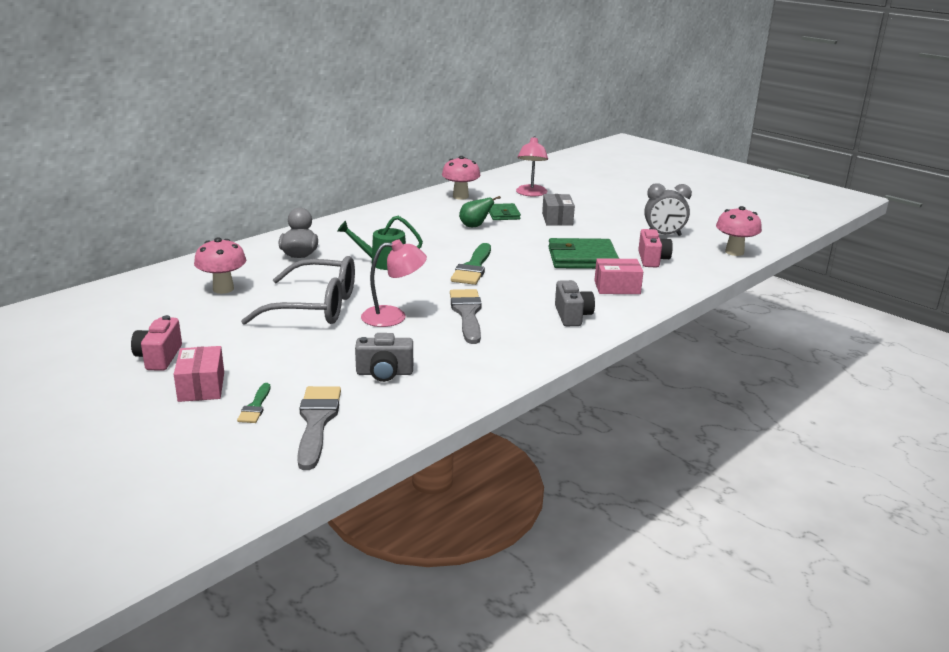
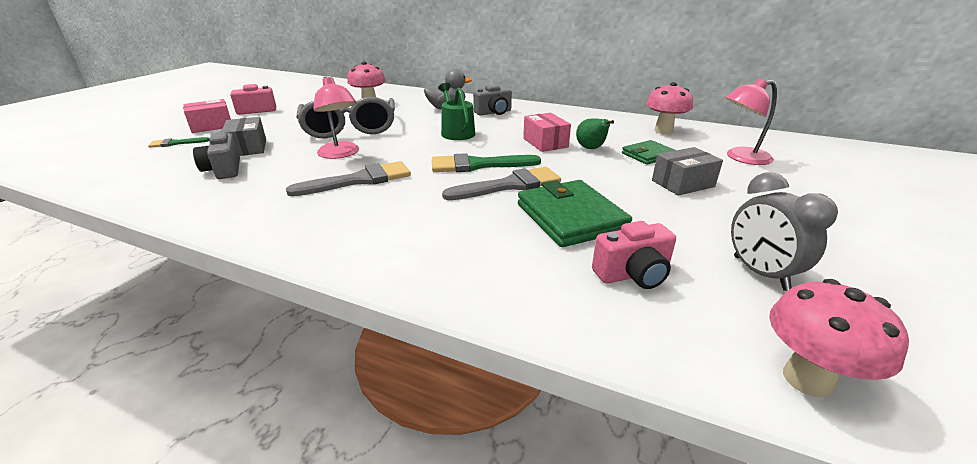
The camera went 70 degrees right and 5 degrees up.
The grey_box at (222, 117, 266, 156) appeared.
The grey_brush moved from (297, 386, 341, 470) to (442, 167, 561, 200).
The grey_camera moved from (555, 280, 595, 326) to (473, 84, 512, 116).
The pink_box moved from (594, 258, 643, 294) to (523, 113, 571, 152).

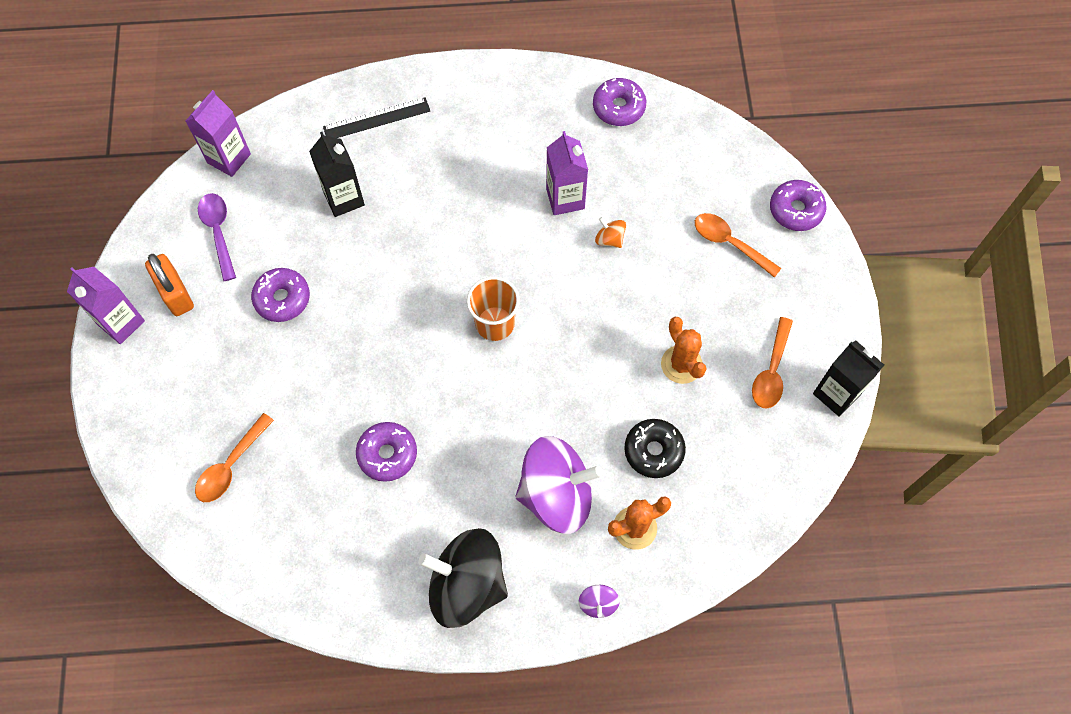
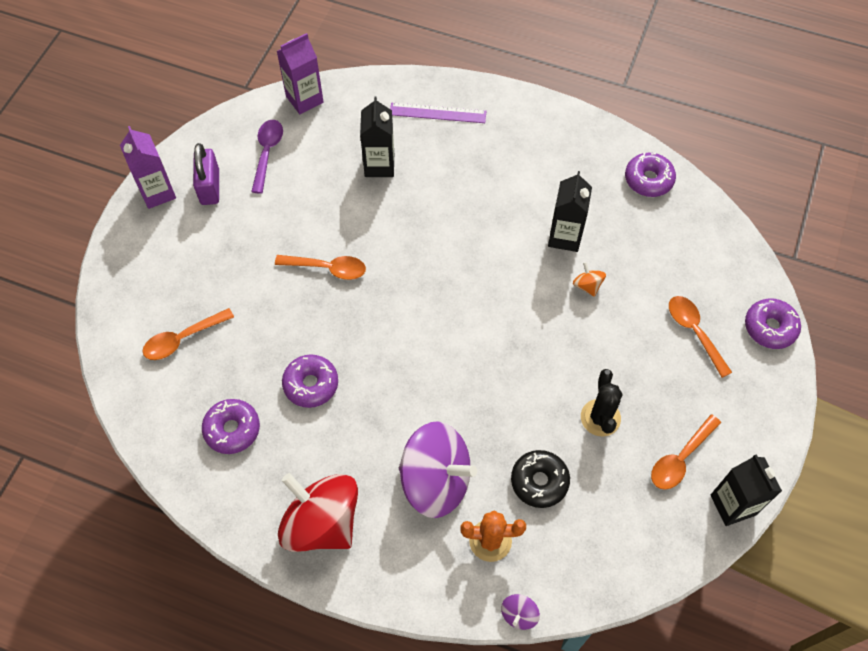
The camera went 25 degrees right and 5 degrees down.
The orange_padlock at (145, 254, 194, 316) became the purple_padlock at (193, 143, 219, 205).
The purple_donut moved from (251, 268, 310, 322) to (202, 399, 260, 454).
The orange_spoon at (275, 255, 366, 280) appeared.
The black_spinning_top at (418, 528, 508, 628) became the red_spinning_top at (278, 473, 358, 552).
The black_ruler at (323, 97, 430, 138) became the purple_ruler at (390, 103, 486, 123).
The purple_spinning_top moved from (579, 585, 620, 618) to (501, 594, 540, 630).
The purple_carton at (546, 131, 588, 215) became the black_carton at (548, 171, 592, 252).
The orange_cactus at (661, 317, 706, 384) became the black_cactus at (581, 369, 622, 436).
The orange_cup at (467, 276, 520, 341) disappeared.

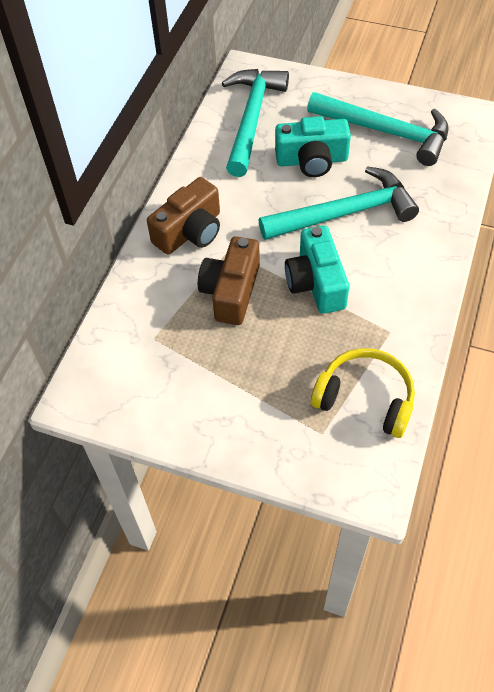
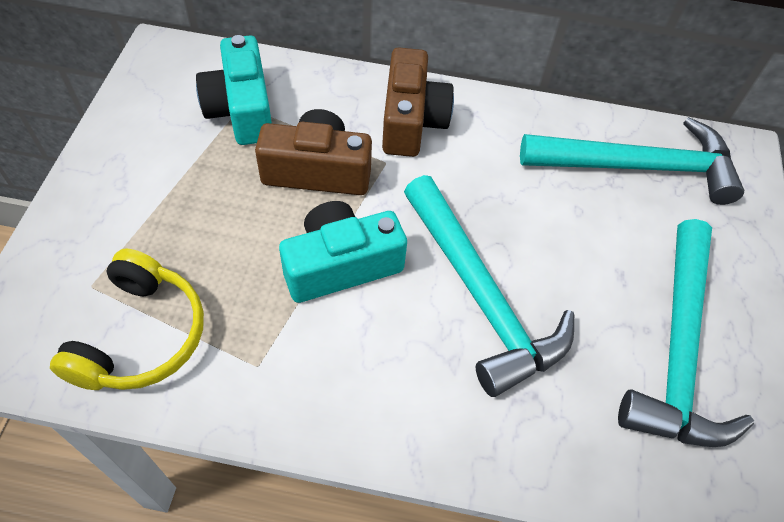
The camera went 75 degrees right and 0 degrees up.
The turquoise_camera moved from (275, 116, 351, 177) to (196, 35, 272, 145).
The brown_camera at (147, 177, 220, 255) turned 120 degrees counterclockwise.

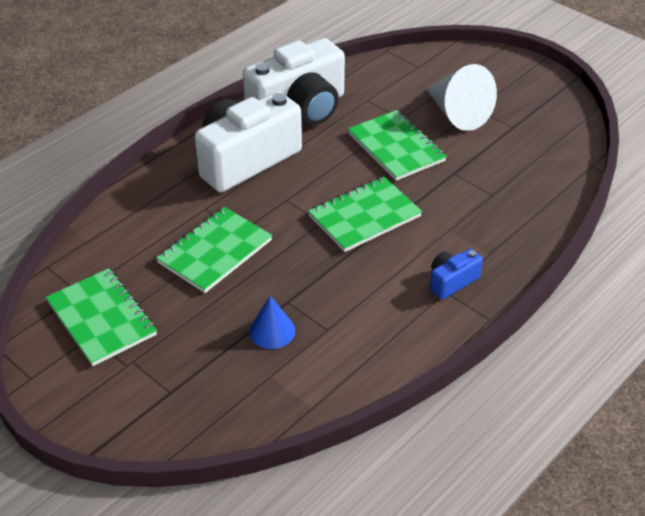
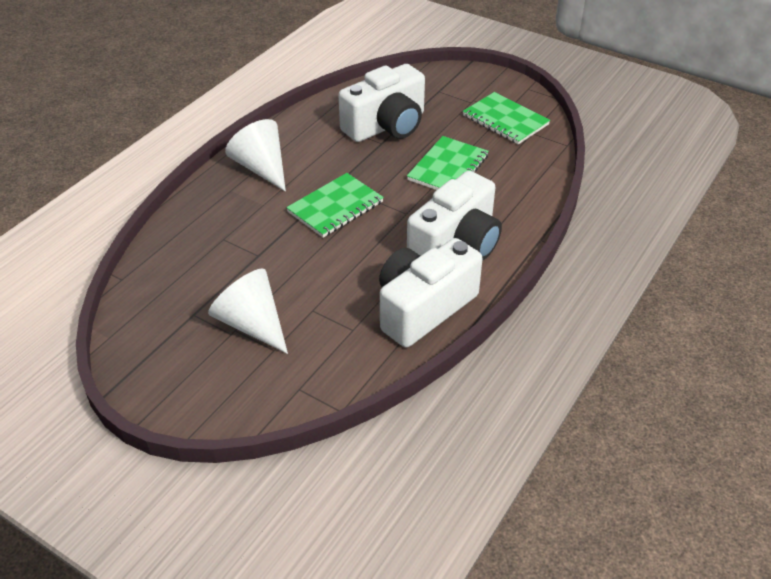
The camera went 170 degrees right and 0 degrees up.
The blue_camera at (430, 249, 483, 300) was replaced by the white_cone at (225, 119, 286, 192).
The blue_cone at (249, 296, 295, 349) was replaced by the white_camera at (338, 64, 425, 142).
The green_notebook at (348, 110, 447, 181) disappeared.

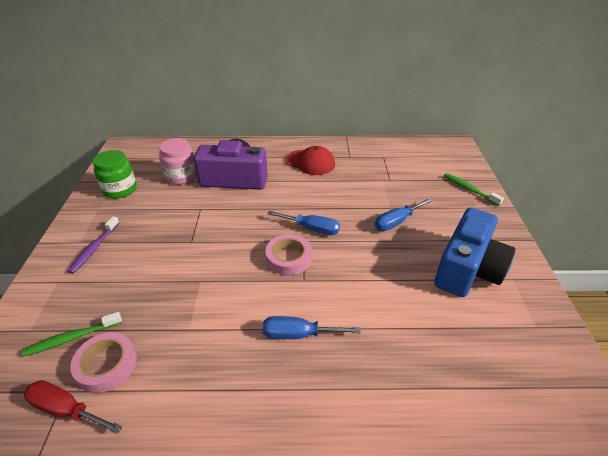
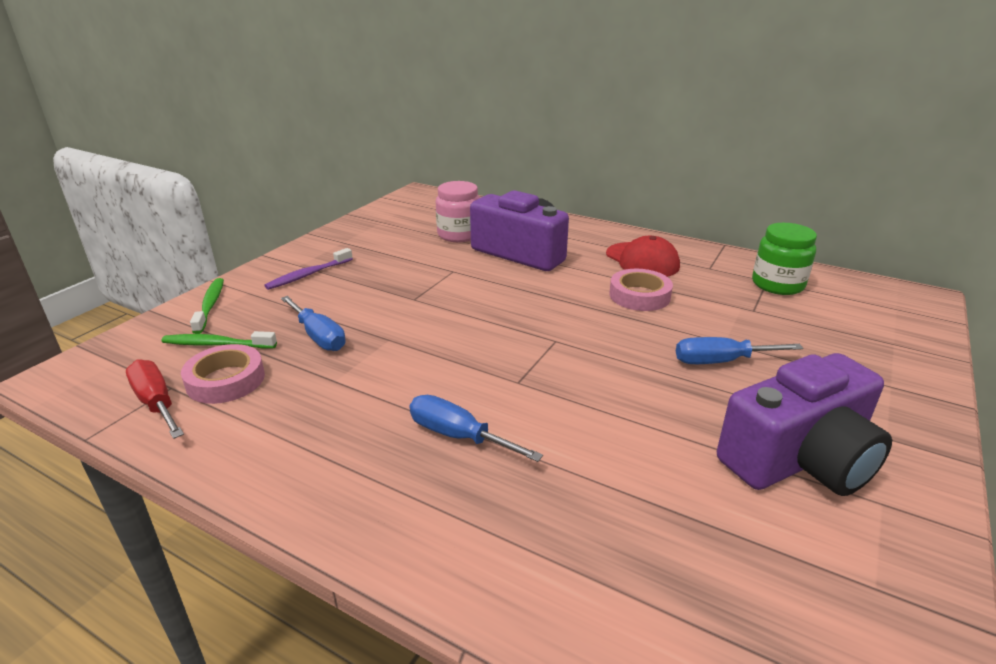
The camera went 30 degrees right and 10 degrees down.
The green_toothbrush moved from (444, 173, 504, 206) to (190, 278, 224, 334).
The blue_screwdriver moved from (267, 211, 340, 235) to (281, 296, 346, 351).
The pink_tape moved from (266, 234, 312, 275) to (609, 269, 673, 311).
The blue_camera at (434, 208, 515, 297) became the purple_camera at (717, 353, 892, 496).
The green_jar moved from (93, 150, 137, 199) to (752, 223, 817, 295).

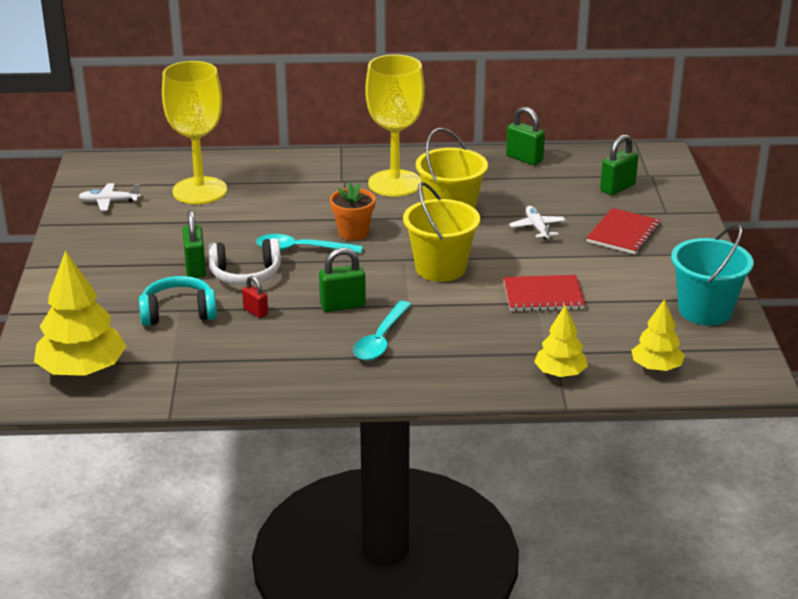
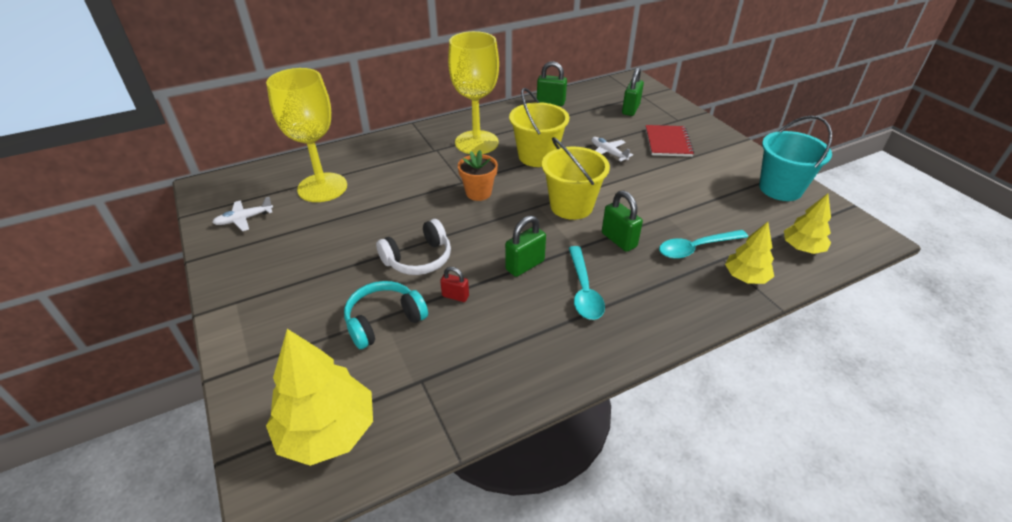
The camera went 25 degrees left and 10 degrees up.
The green_padlock moved from (183, 210, 206, 278) to (602, 191, 643, 252).
The turquoise_spoon moved from (256, 234, 363, 253) to (659, 230, 748, 259).
The red_notebook at (503, 275, 585, 311) disappeared.

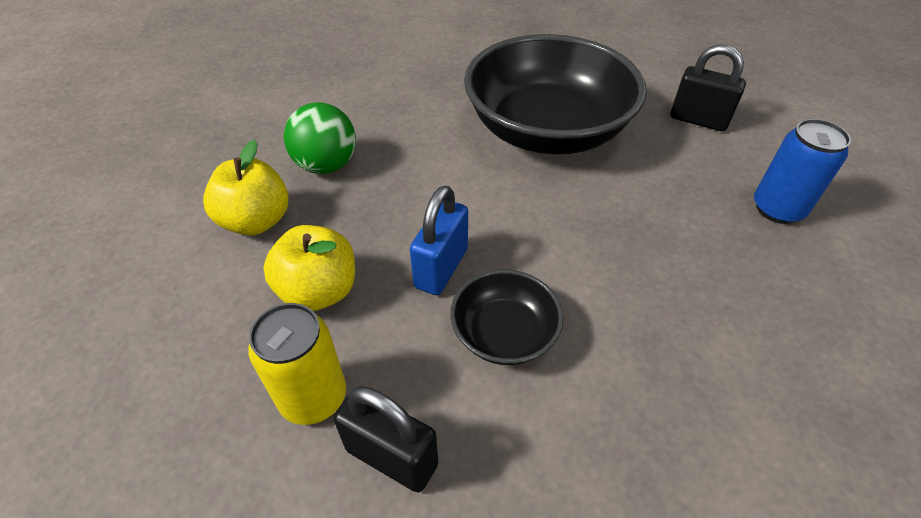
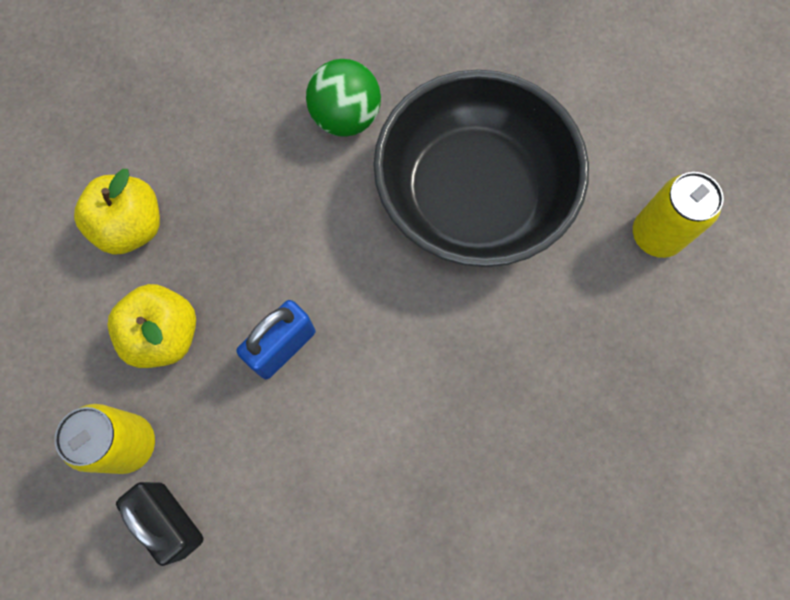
The camera went 20 degrees right and 25 degrees up.
The green_ball moved from (284, 102, 356, 174) to (306, 59, 381, 137).
The black_padlock at (670, 45, 746, 131) was replaced by the yellow_can at (633, 172, 724, 258).
The black_bowl at (450, 270, 564, 365) disappeared.
The blue_can at (754, 119, 851, 224) disappeared.

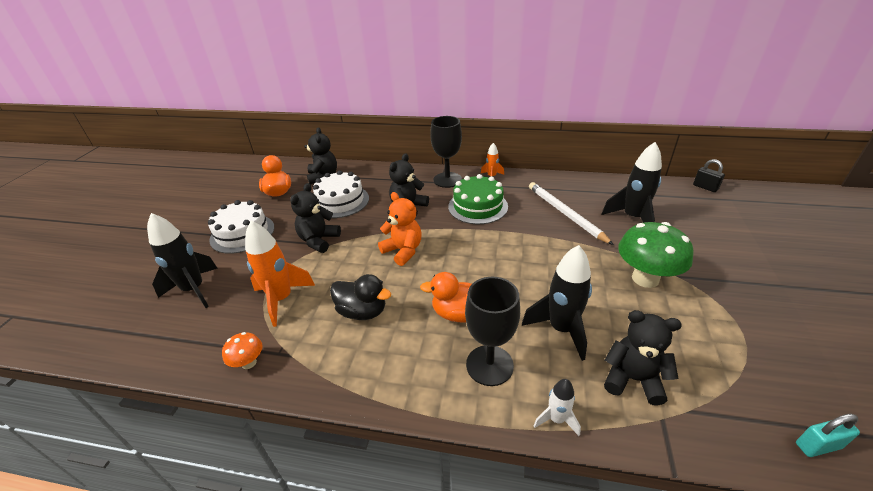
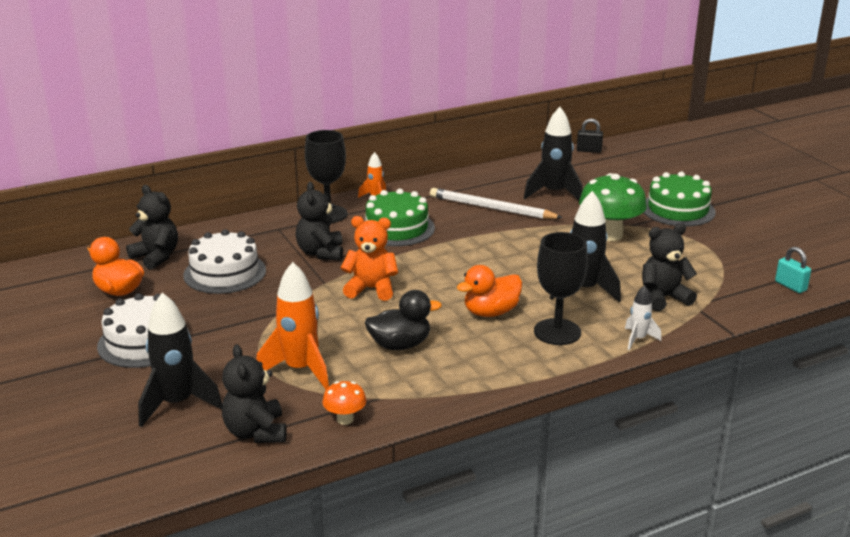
The camera went 40 degrees left and 10 degrees down.
The black_teddy_bear moved from (290, 183, 341, 253) to (222, 344, 287, 443).
The green_cake at (644, 172, 716, 226) appeared.
The turquoise_padlock at (796, 413, 860, 457) turned 75 degrees counterclockwise.

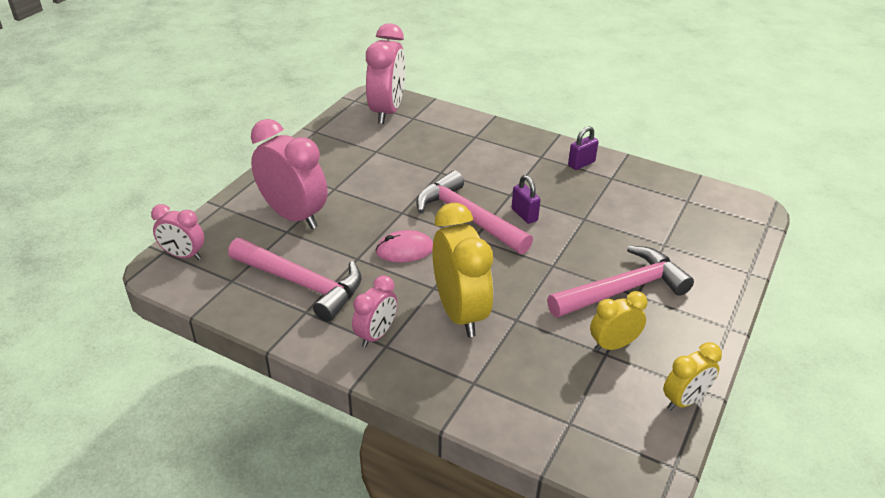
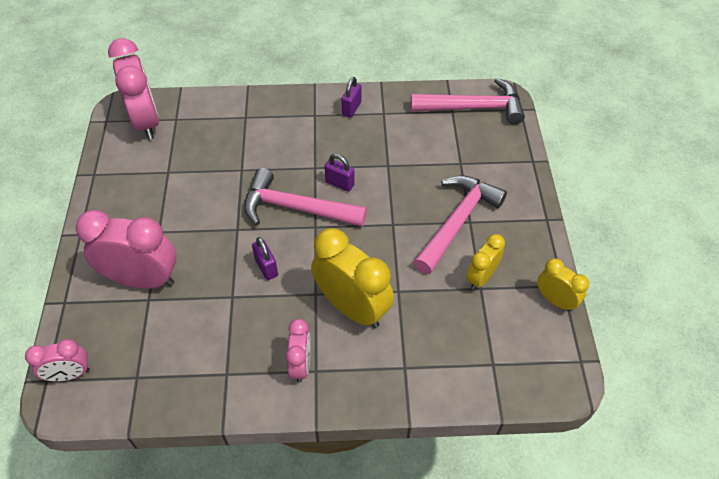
The camera went 30 degrees left and 15 degrees up.
The pink_mouse at (376, 230, 433, 262) was replaced by the purple_padlock at (252, 237, 278, 280).
The pink_hammer moved from (228, 238, 362, 322) to (411, 78, 525, 125).
The yellow_clock at (663, 342, 722, 410) turned 75 degrees counterclockwise.

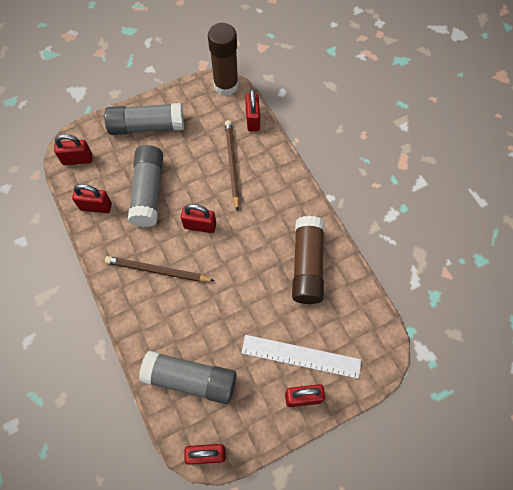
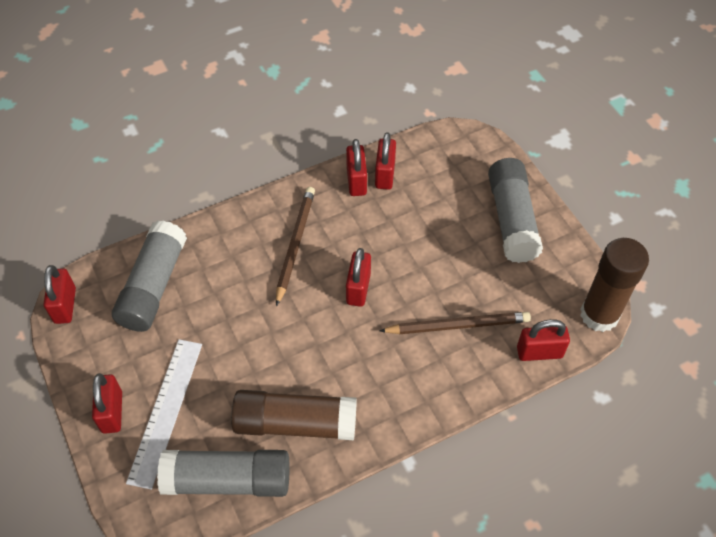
The camera went 90 degrees right and 10 degrees down.
The grey_glue_stick moved from (128, 145, 163, 227) to (157, 450, 289, 497).
The red_padlock moved from (54, 134, 92, 165) to (346, 139, 367, 196).

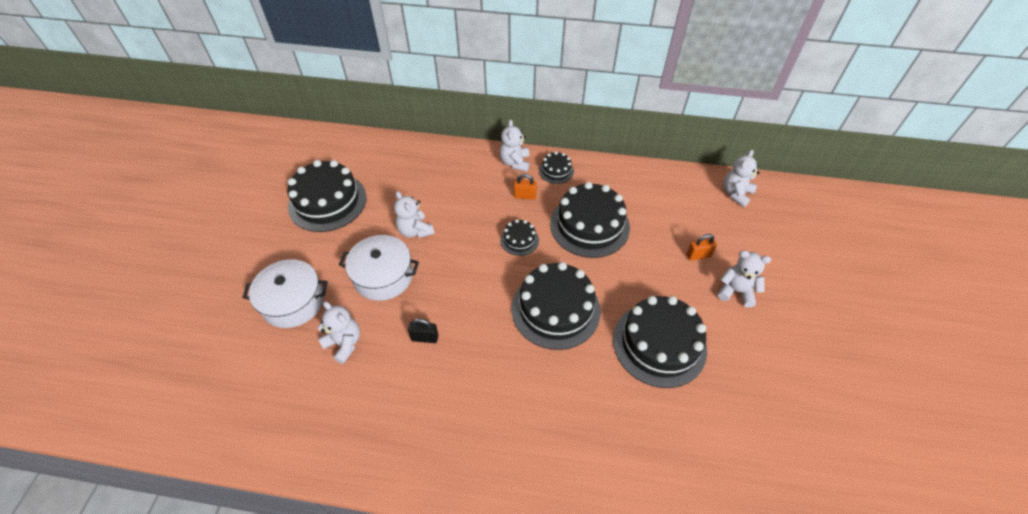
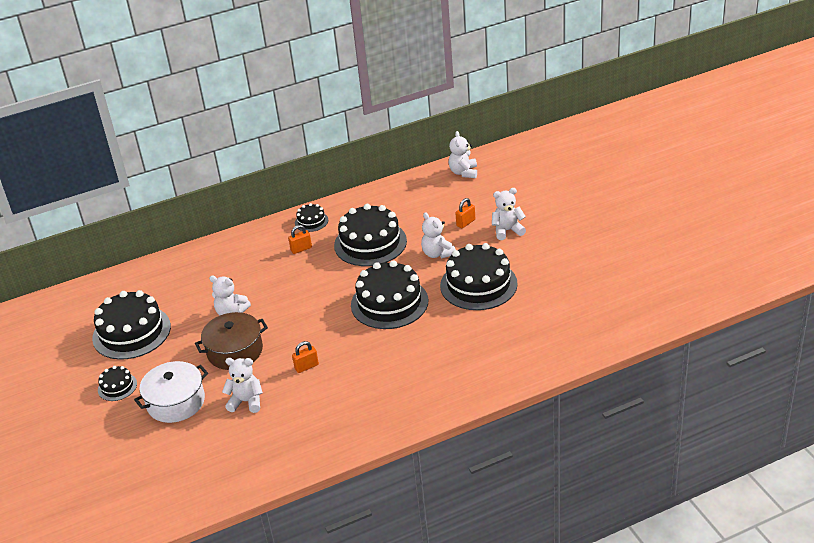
The camera went 30 degrees left and 15 degrees down.
The black_cake moved from (500, 219, 539, 256) to (98, 366, 137, 401).
The white_pot at (339, 235, 419, 301) became the brown_pot at (195, 312, 268, 370).
The black_padlock at (408, 318, 438, 343) became the orange_padlock at (292, 341, 319, 373).
The white_teddy_bear moved from (499, 119, 529, 172) to (421, 212, 456, 259).

